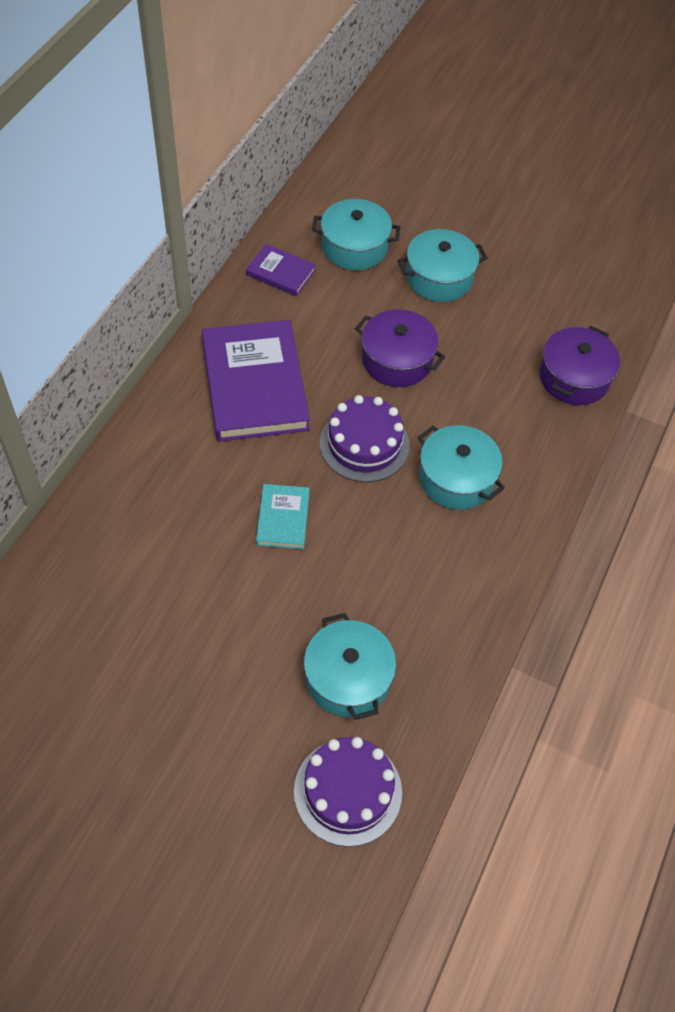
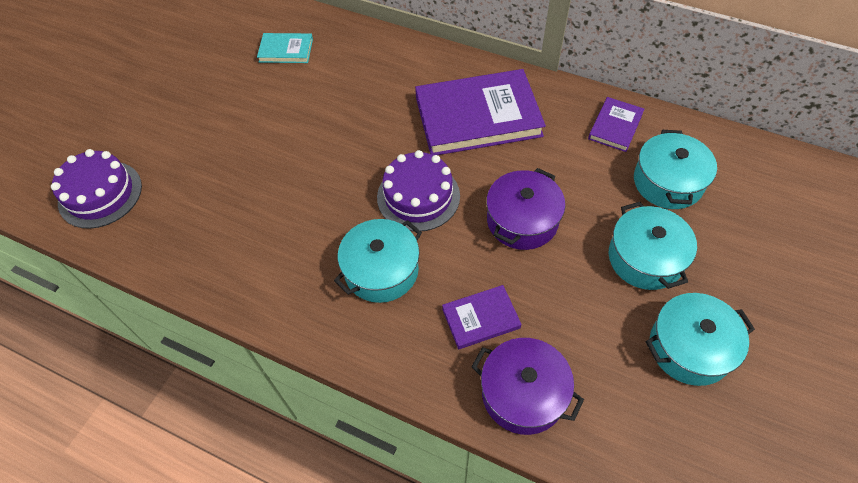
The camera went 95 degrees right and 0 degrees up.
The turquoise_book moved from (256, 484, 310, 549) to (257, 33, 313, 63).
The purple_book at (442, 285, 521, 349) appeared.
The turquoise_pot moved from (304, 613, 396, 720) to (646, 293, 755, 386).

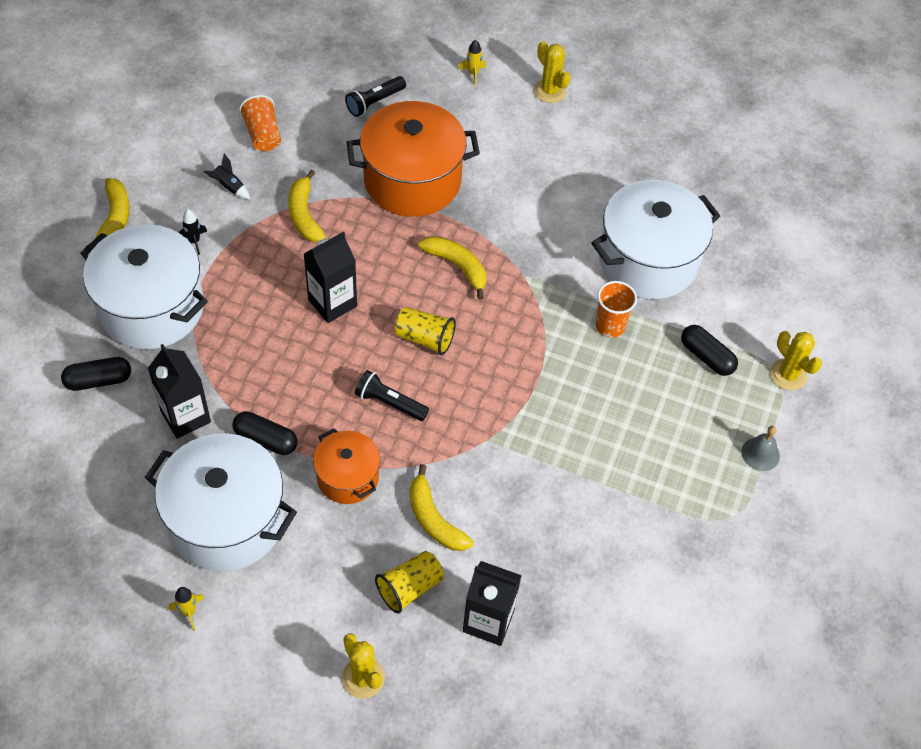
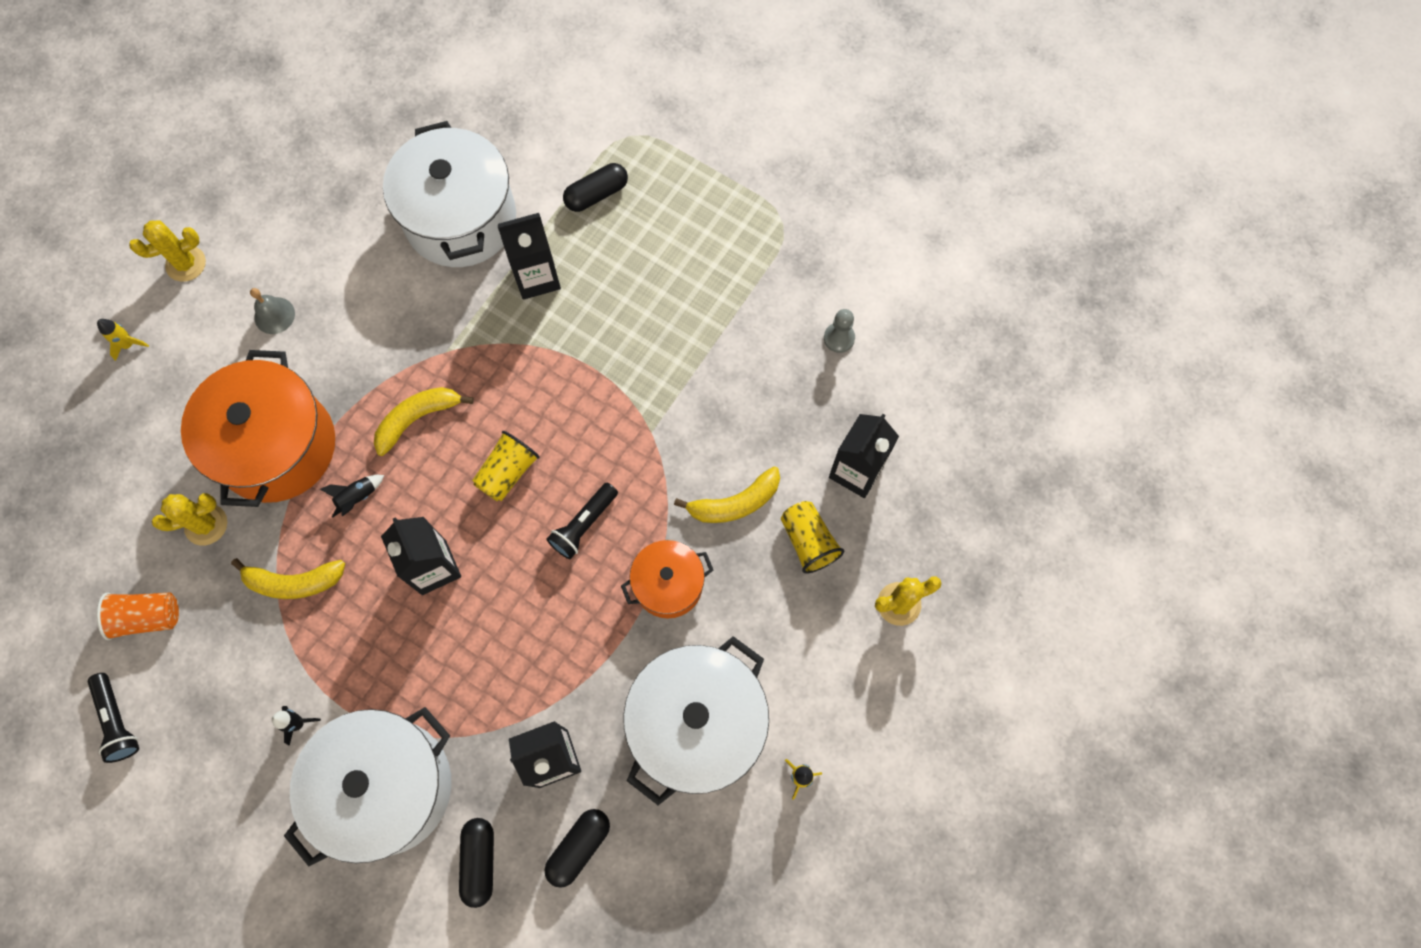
The camera went 75 degrees left and 15 degrees up.
The black_flashlight moved from (345, 76, 406, 117) to (88, 673, 139, 763).
The yellow_cactus moved from (770, 331, 822, 390) to (152, 493, 227, 546).
The grey_bell moved from (741, 426, 780, 471) to (250, 288, 295, 334).
The black_rocket moved from (204, 154, 250, 199) to (320, 475, 384, 517).
The orange_cup at (596, 281, 637, 338) was replaced by the black_carton at (498, 213, 561, 300).
The black_capsule moved from (232, 411, 297, 455) to (545, 809, 610, 888).
The grey_pawn at (824, 309, 855, 353) appeared.
The yellow_banana at (86, 178, 130, 247) disappeared.

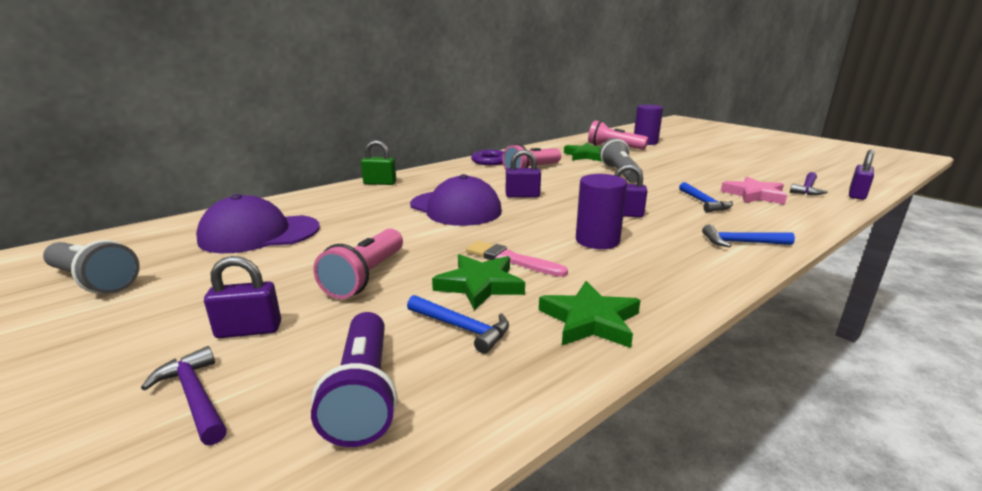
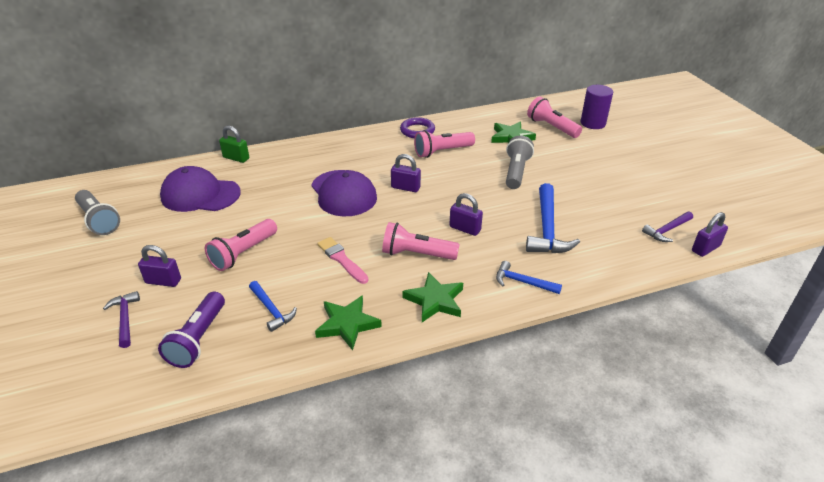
The camera went 20 degrees right and 15 degrees up.
The green_padlock moved from (361, 140, 396, 185) to (219, 126, 249, 163).
The purple_cylinder at (576, 174, 627, 249) was replaced by the pink_flashlight at (382, 222, 460, 260).
The green_star moved from (432, 254, 525, 311) to (403, 272, 463, 322).
The blue_hammer at (679, 182, 733, 212) changed to 1.75 times the size.
The pink_star at (721, 176, 787, 204) disappeared.

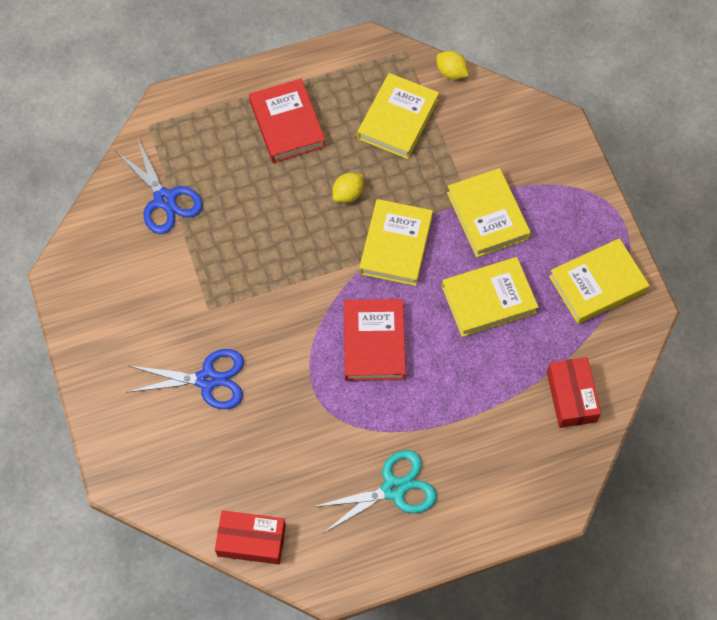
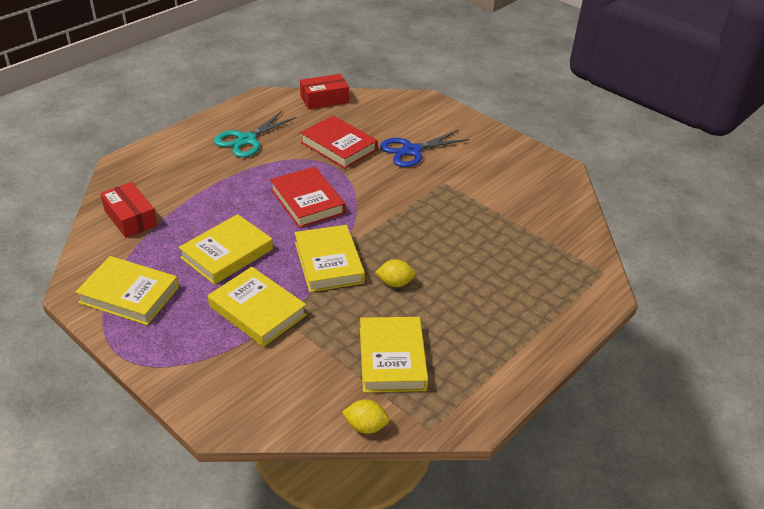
The camera went 150 degrees right and 25 degrees down.
The yellow_book at (549, 238, 649, 324) turned 75 degrees clockwise.
The red_book moved from (249, 79, 326, 163) to (300, 116, 377, 169).
The yellow_lemon at (332, 173, 364, 203) turned 75 degrees clockwise.
The blue_scissors at (115, 137, 203, 234) disappeared.

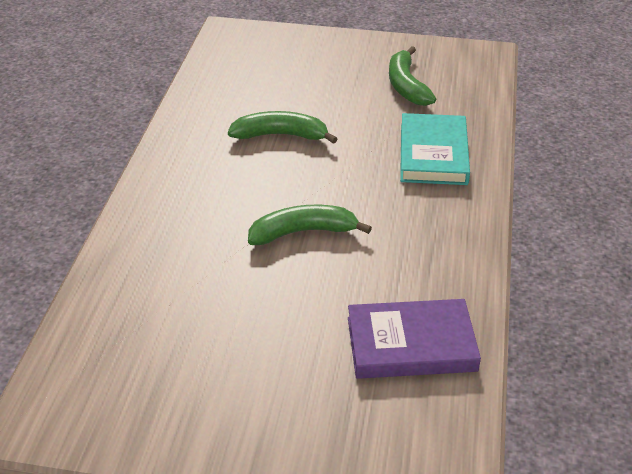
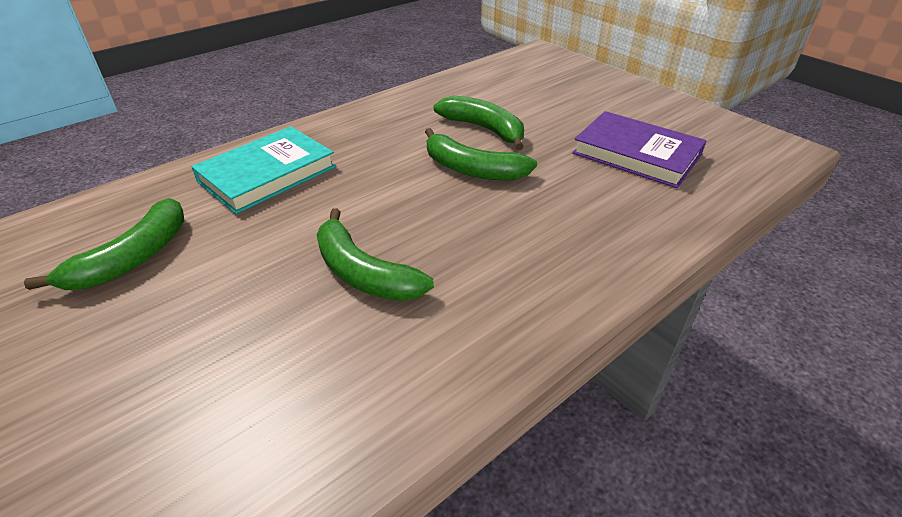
The camera went 140 degrees left and 0 degrees up.
The green_banana at (434, 96, 524, 150) appeared.
The purple_book moved from (348, 299, 481, 379) to (572, 111, 707, 188).

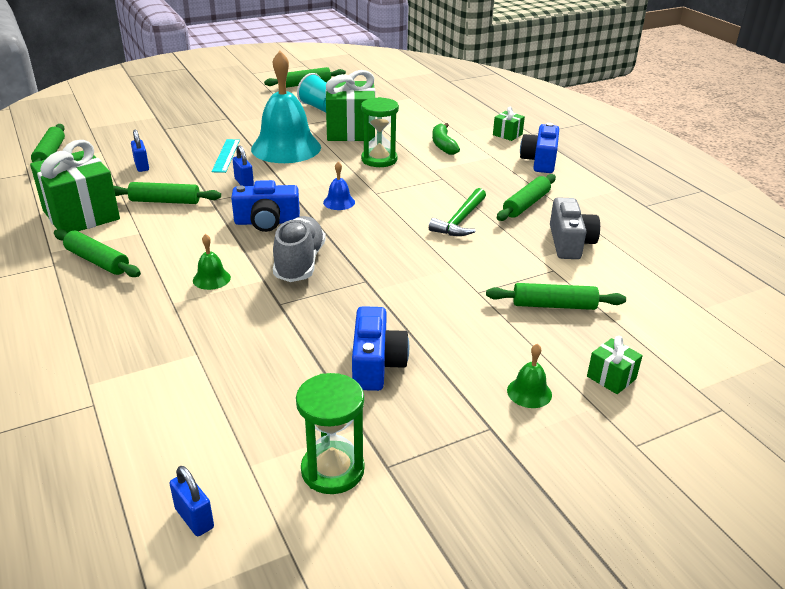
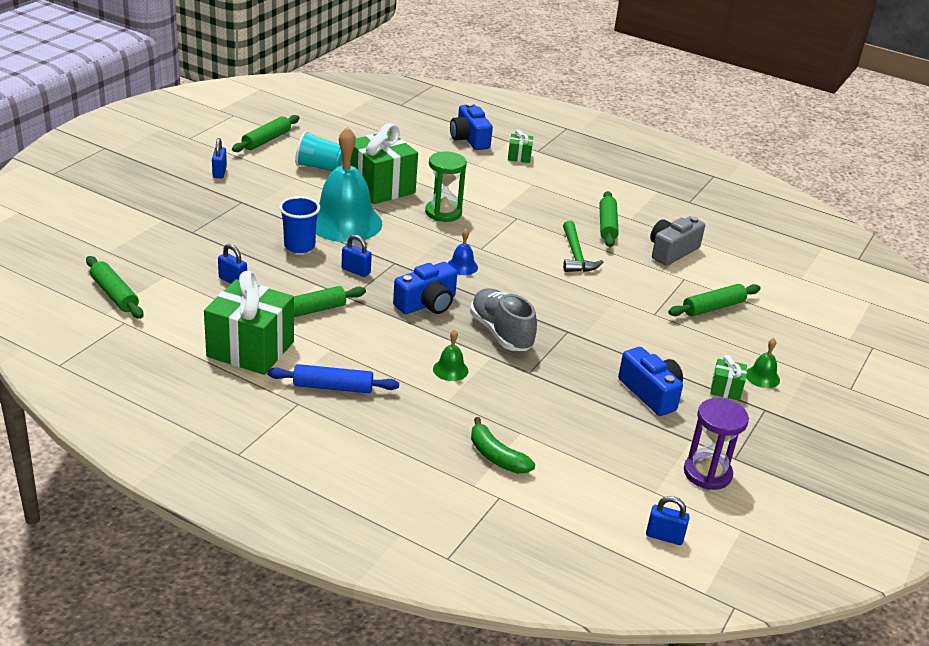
The camera went 35 degrees left and 0 degrees up.
The blue_padlock at (212, 138, 227, 178) appeared.
The green_rolling_pin at (54, 229, 141, 277) became the blue_rolling_pin at (267, 364, 399, 393).
The turquoise_ruler at (212, 139, 240, 173) was replaced by the blue_cup at (279, 196, 320, 253).
The blue_camera moved from (520, 123, 559, 173) to (450, 103, 493, 150).
The green_banana moved from (432, 123, 460, 155) to (471, 417, 535, 474).
The grey_camera at (550, 197, 600, 259) turned 105 degrees counterclockwise.
The green_hourglass at (296, 373, 364, 494) became the purple_hourglass at (684, 398, 749, 490).
The green_gift moved from (587, 336, 643, 394) to (710, 355, 747, 401).

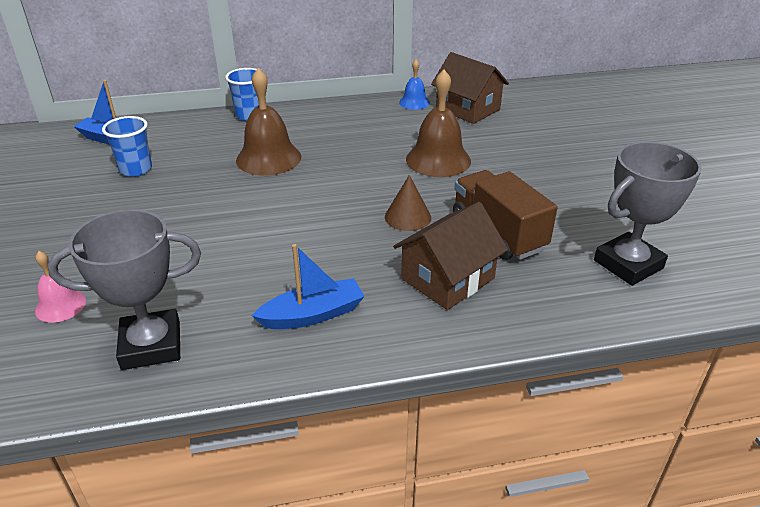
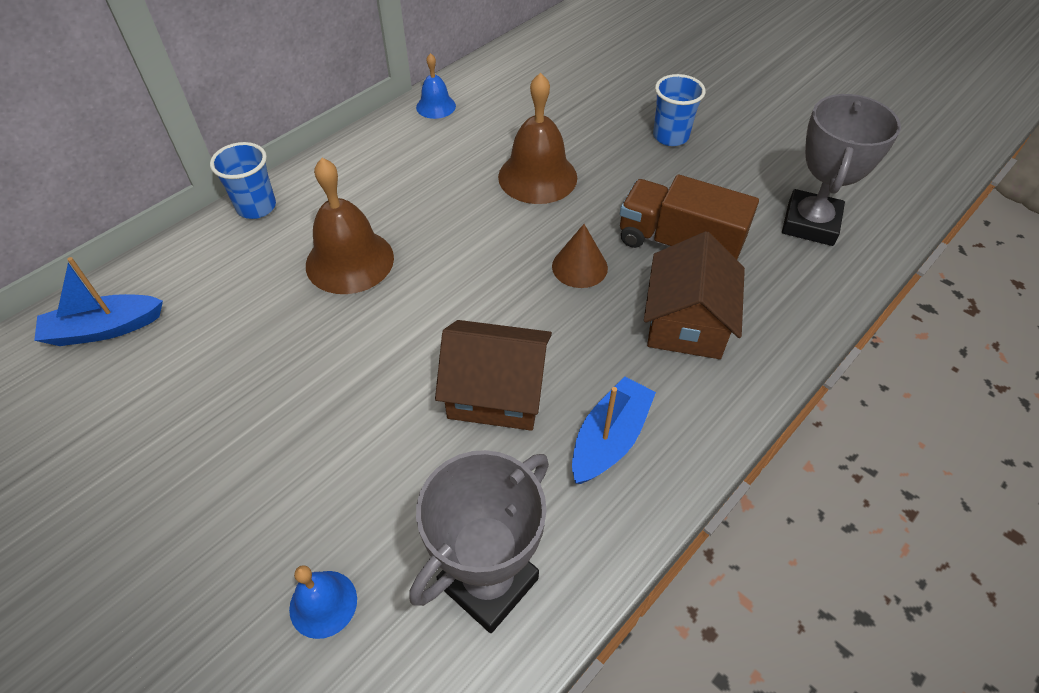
The camera went 35 degrees left and 15 degrees up.
The pink_bell at (35, 251, 86, 323) became the blue_bell at (289, 565, 357, 639).
The brown_house moved from (431, 52, 509, 124) to (435, 320, 552, 431).
The blue_cup moved from (102, 116, 152, 177) to (653, 74, 706, 146).

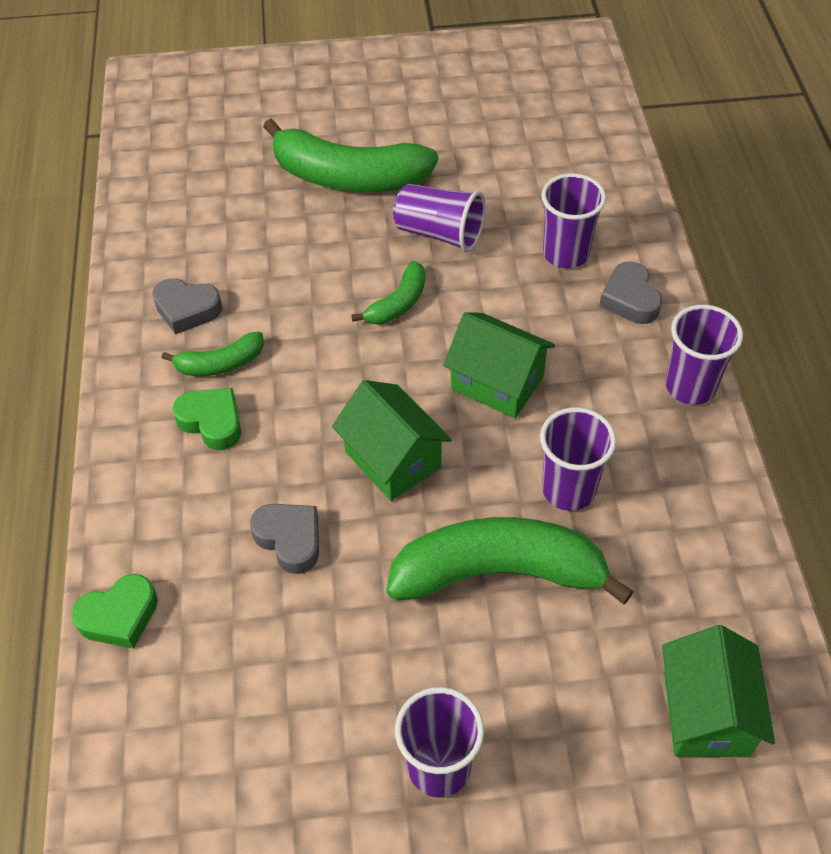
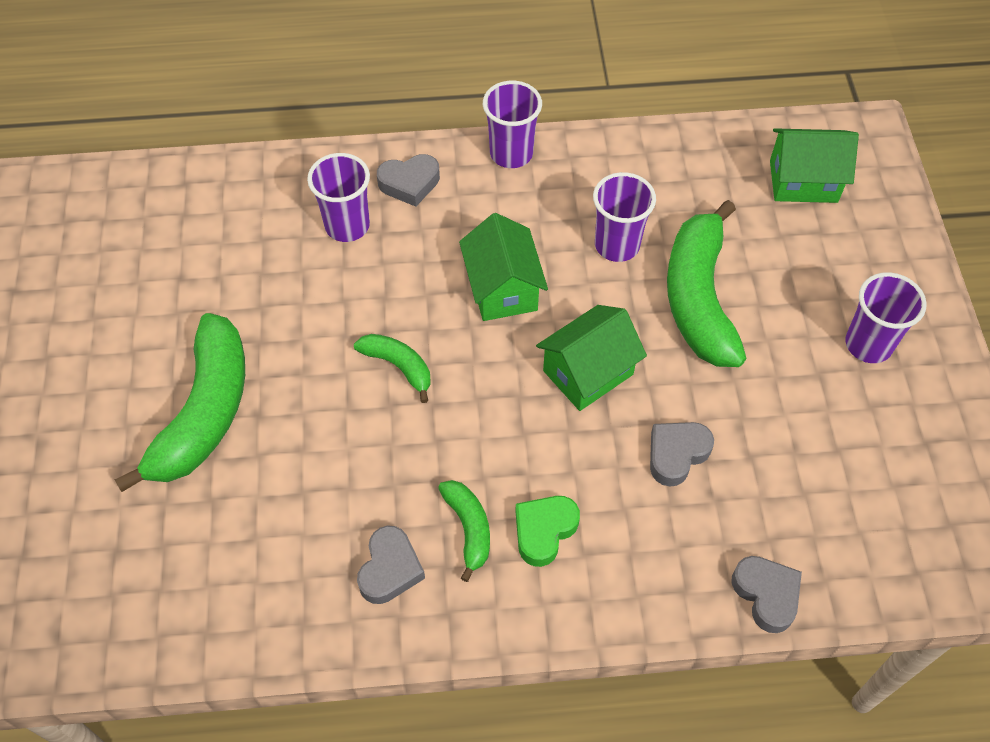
The camera went 90 degrees left and 5 degrees up.
The green_house at (443, 312, 555, 418) turned 45 degrees counterclockwise.
The green_heart at (71, 574, 158, 649) became the grey_heart at (732, 556, 802, 633).
The purple_cup at (393, 184, 486, 252) disappeared.

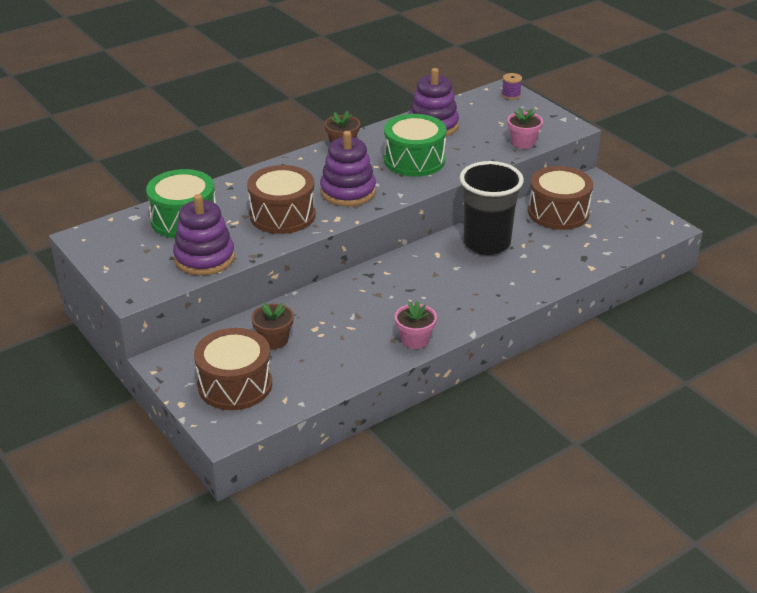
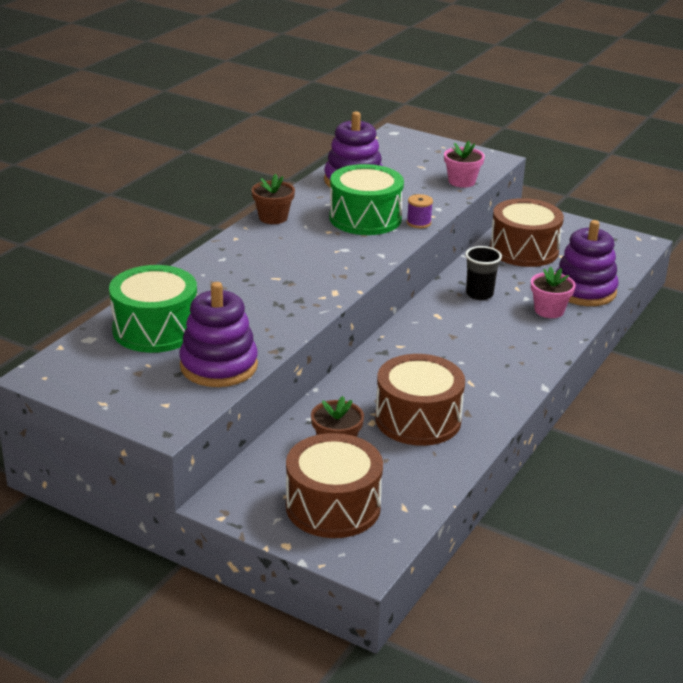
The camera went 25 degrees left and 5 degrees down.
The brown_drum moved from (247, 165, 316, 234) to (375, 354, 465, 446).
The purple_spool moved from (502, 73, 522, 100) to (407, 194, 433, 228).
The black_cup at (460, 161, 524, 255) changed to 0.50 times the size.
The pink_flower_pot moved from (395, 301, 437, 349) to (531, 266, 576, 318).
The purple_stacking_toy moved from (320, 131, 376, 206) to (555, 220, 619, 306).

